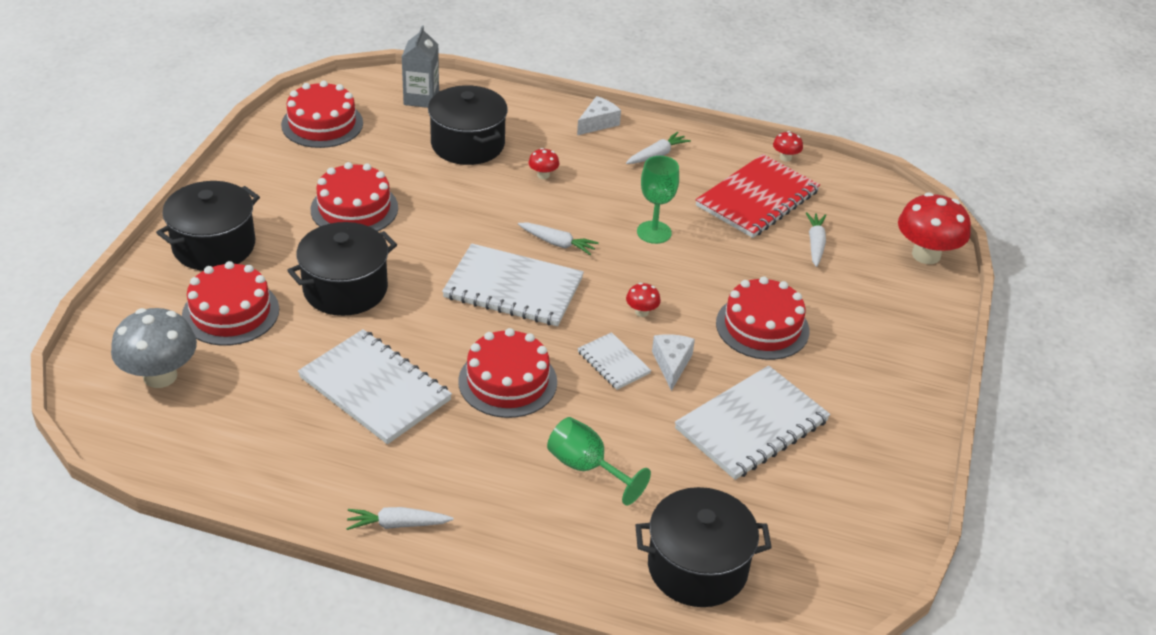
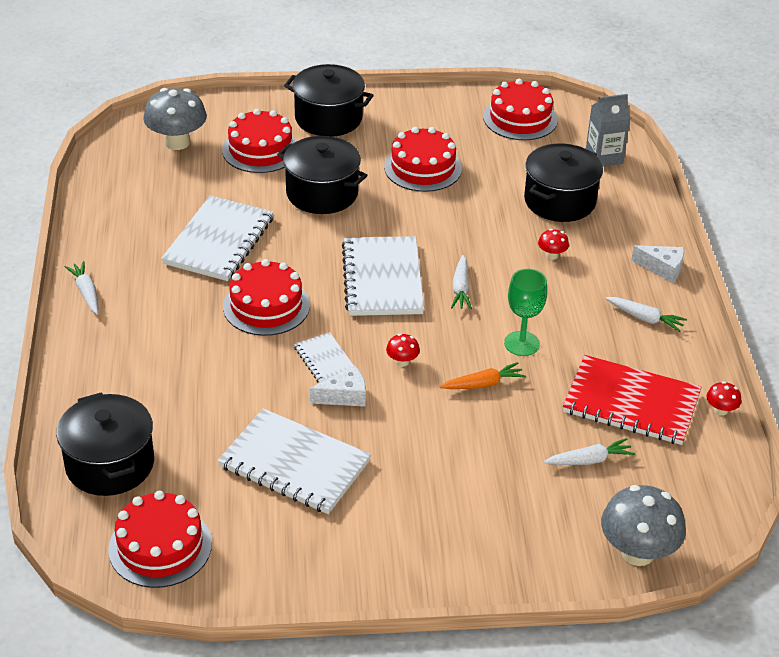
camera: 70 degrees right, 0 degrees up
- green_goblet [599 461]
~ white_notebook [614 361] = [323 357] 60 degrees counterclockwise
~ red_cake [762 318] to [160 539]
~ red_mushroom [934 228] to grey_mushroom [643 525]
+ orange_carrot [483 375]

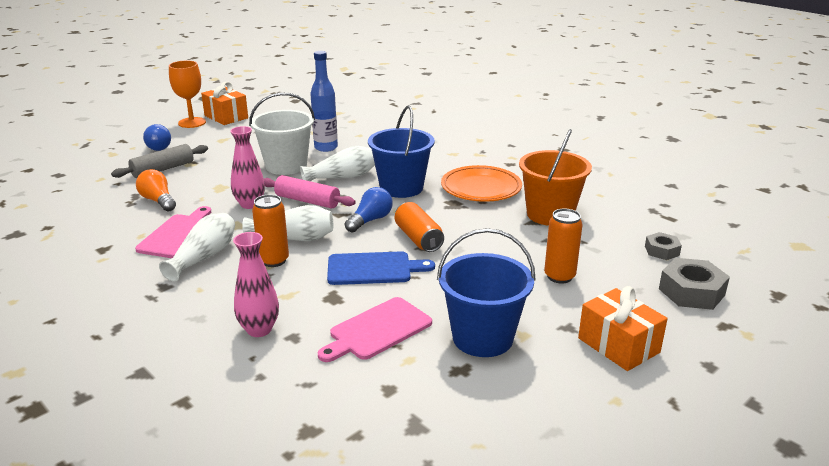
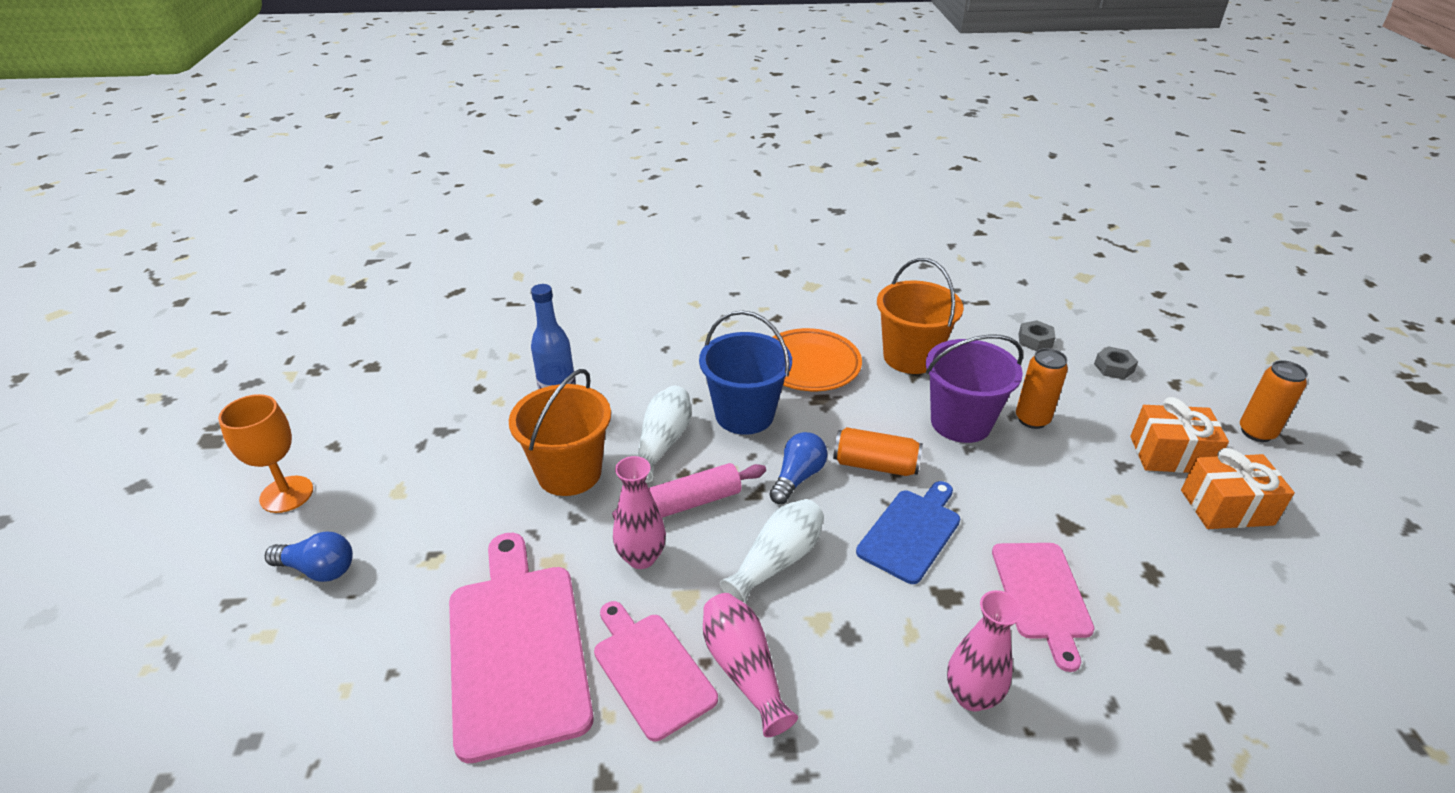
camera: 50 degrees left, 10 degrees up
- grey_rolling_pin [159 161]
~ orange_light_bulb [156 190] to pink_cutting_board [521 648]
~ white_vase [197 247] to pink_vase [750 665]
~ orange_gift [224 103] to [1238 488]
~ white_bucket [282 133] to orange_bucket [560 432]
~ orange_can [270 231] to [1274 401]
~ blue_light_bulb [369 210] = [798 468] 45 degrees clockwise
- blue_bucket [486 292]
~ grey_nut [694 284] = [1116 363] x0.60
+ purple_bucket [974 388]

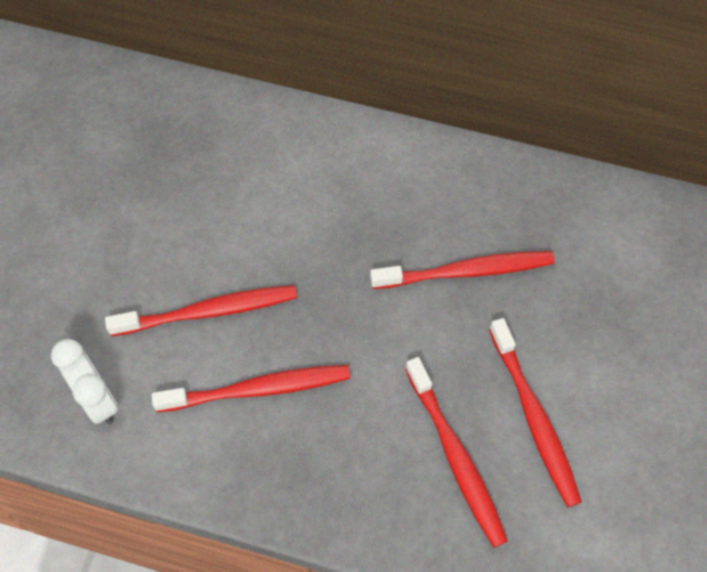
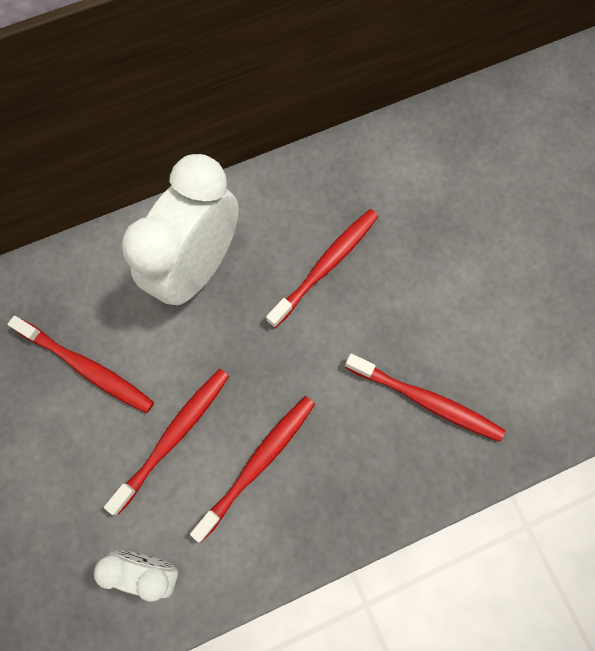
camera: 40 degrees left, 10 degrees up
~ red_toothbrush [535 412] to [80 364]
+ white_clock [180 230]

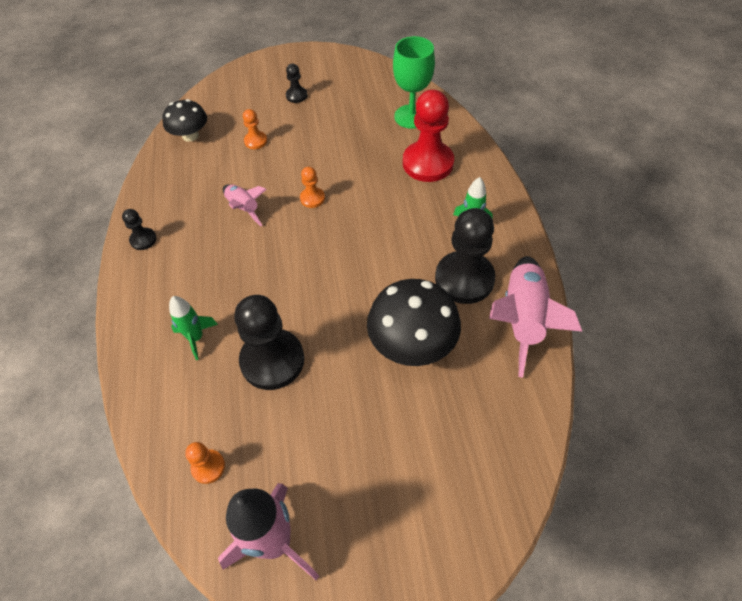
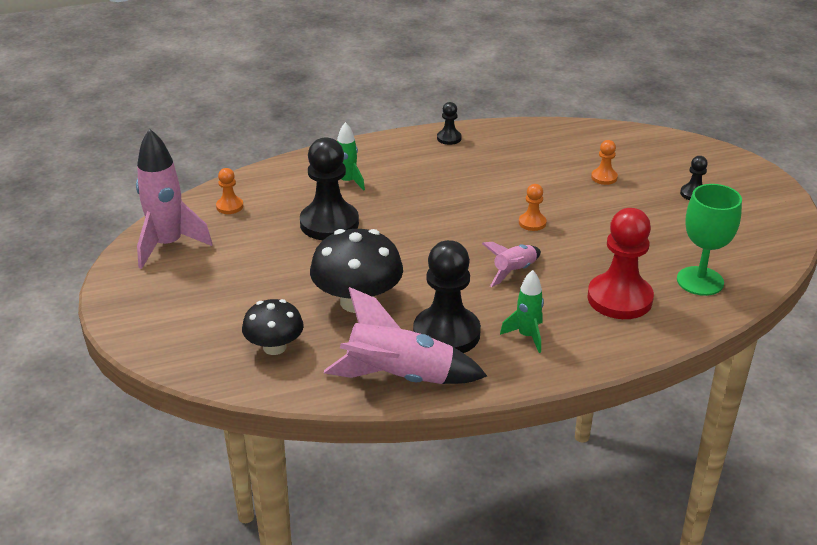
camera: 80 degrees right, 20 degrees down
~ black_mushroom [184 120] to [273 327]
~ pink_rocket [245 205] to [511 264]

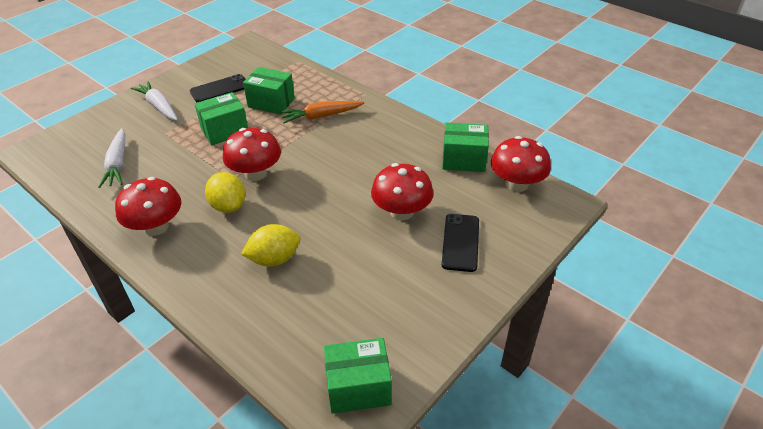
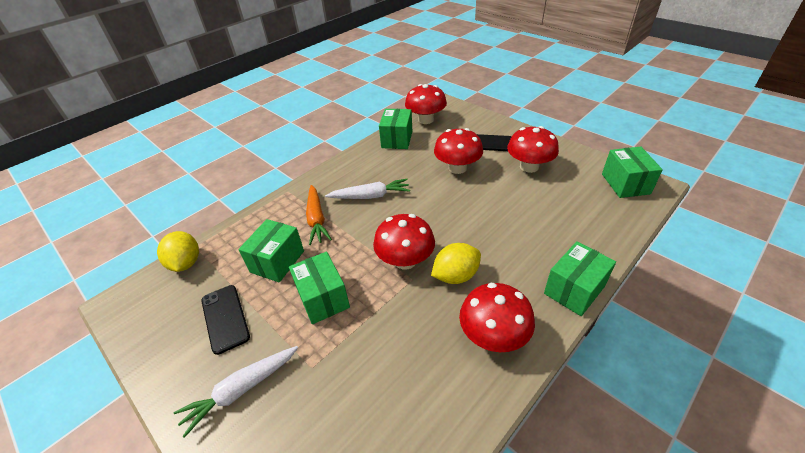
camera: 85 degrees left, 0 degrees up
~ white_carrot [112 158] to [367 189]
~ yellow_lemon [270 245] to [178 251]
+ red_mushroom [533 149]
+ green_box [580 278]

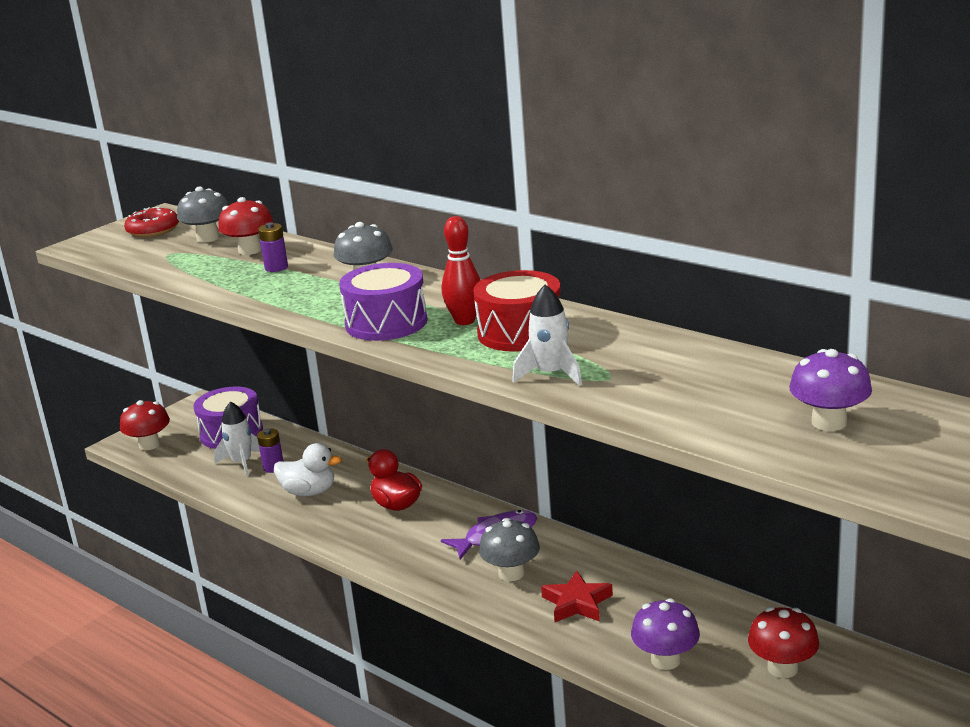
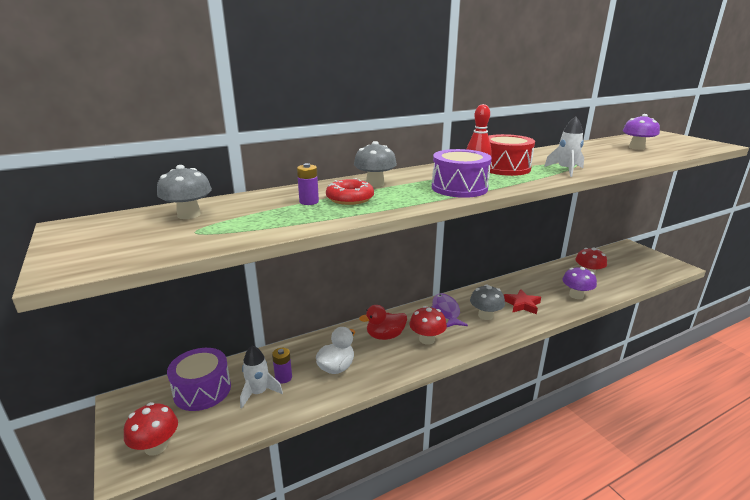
camera: 70 degrees left, 0 degrees up
~ red_donut [151 222] to [350 191]
~ red_mushroom [245 226] to [428 325]

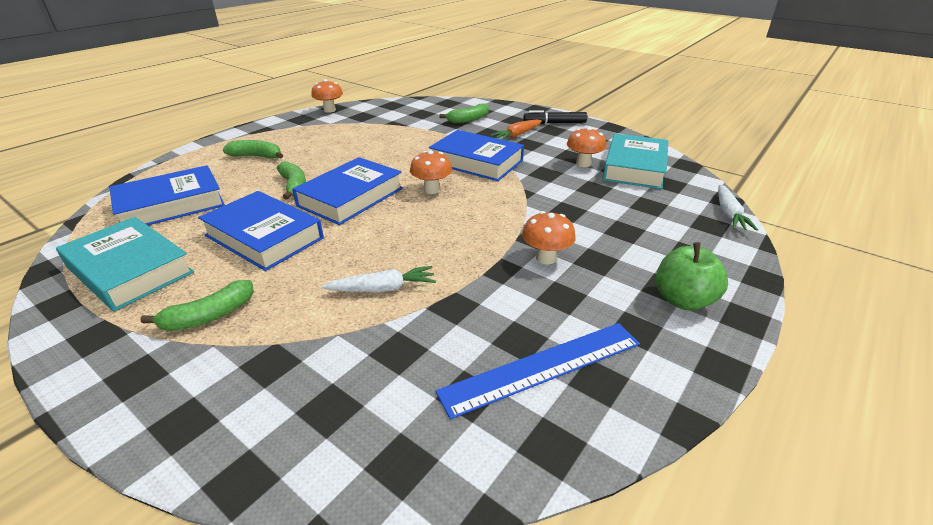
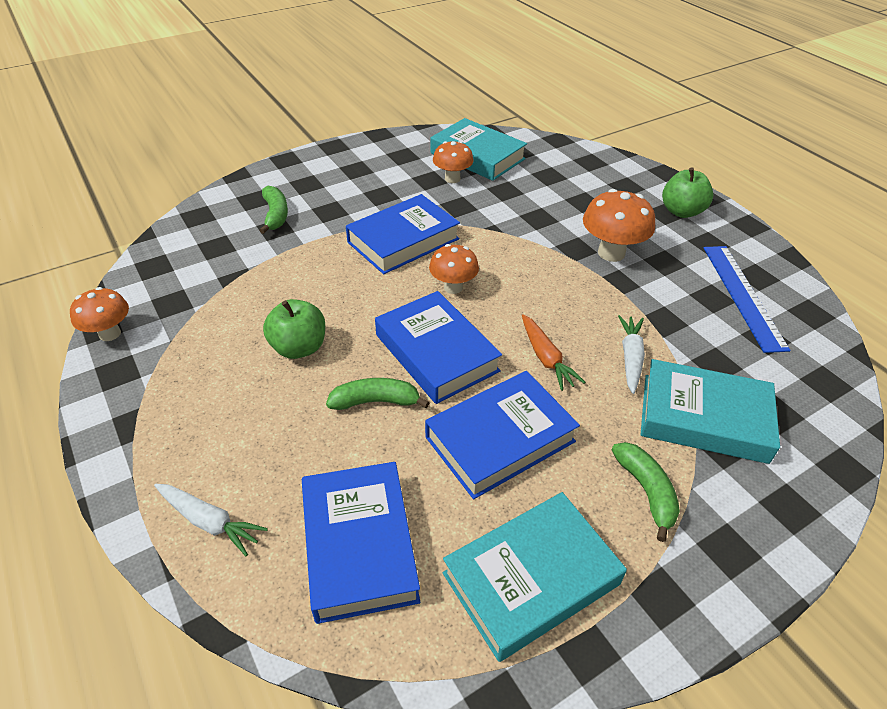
camera: 70 degrees left, 10 degrees up
- green_banana [253 149]
~ orange_carrot [516 130] to [553 352]
~ orange_mushroom [549 237] = [619 225] x1.50
- black_marker [555 117]
~ white_carrot [738 207] to [211 520]
+ green_apple [294 329]
+ turquoise_book [710 411]

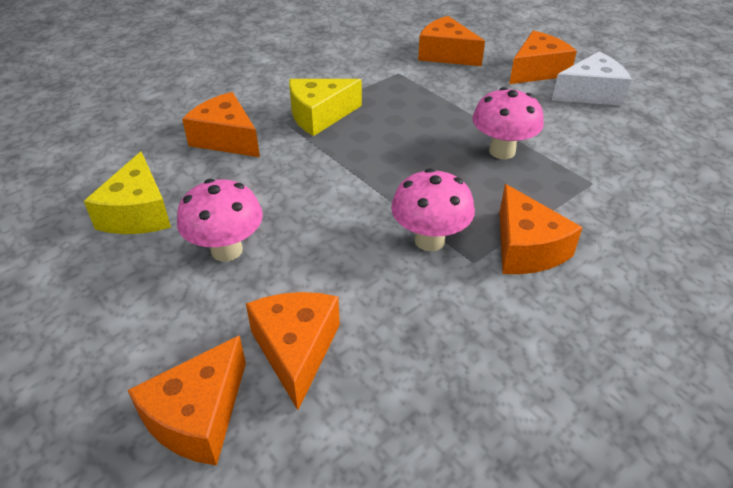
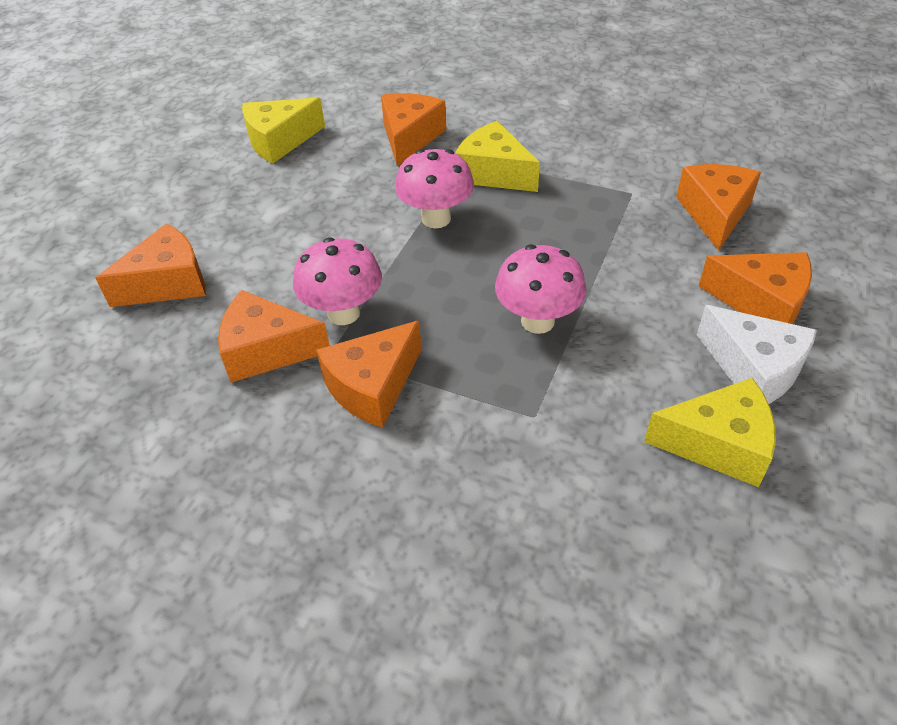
camera: 65 degrees right, 5 degrees up
~ orange_cheese [186 400] to [274 336]
~ pink_mushroom [220 220] to [434 188]
+ yellow_cheese [710 432]

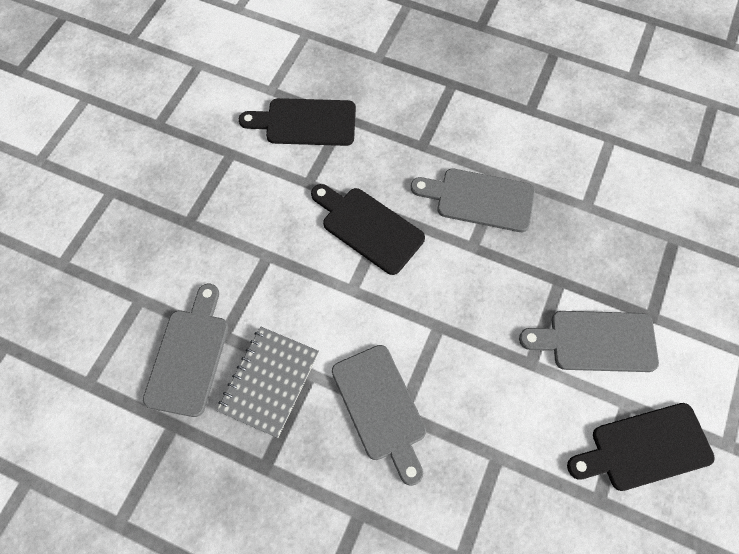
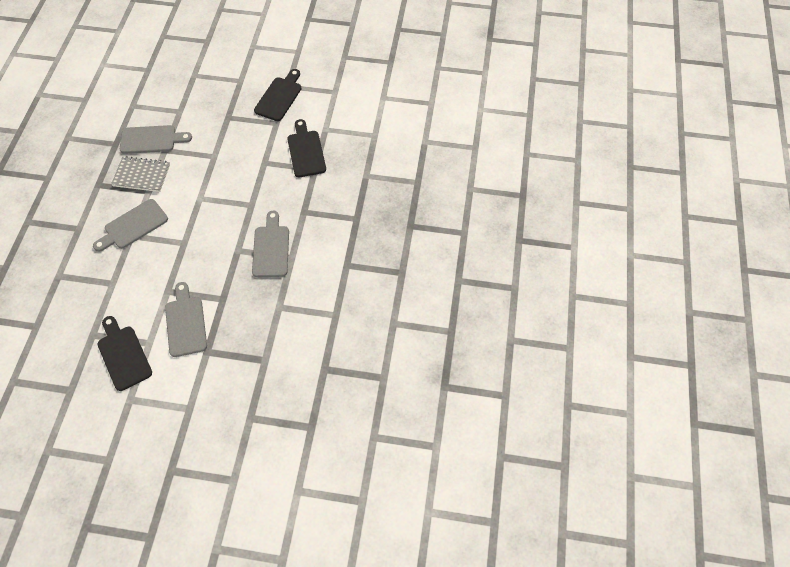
camera: 75 degrees right, 5 degrees down
~ black_cutting_board [368 229] to [278 95]

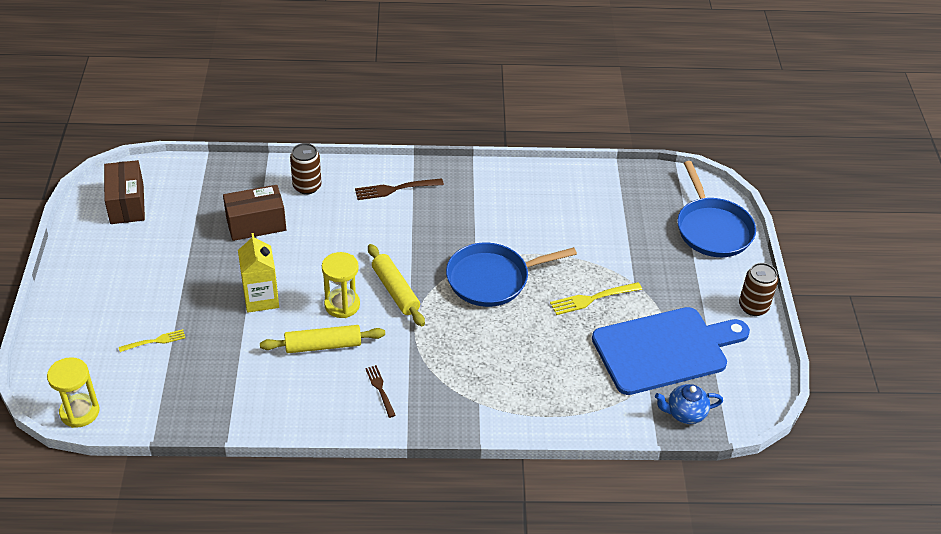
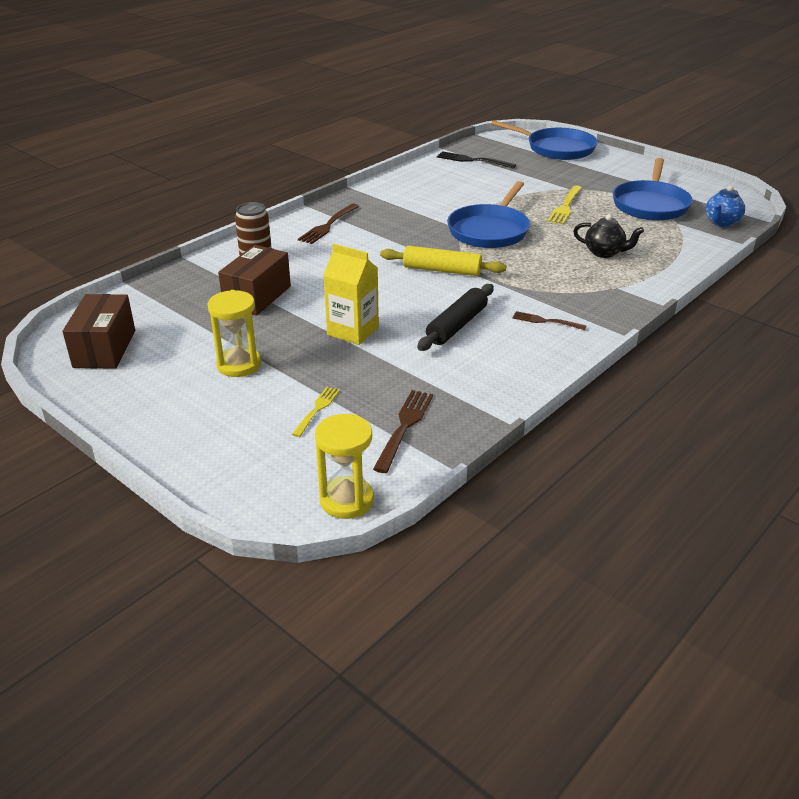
camera: 45 degrees left, 10 degrees down
~ brown_box [124 192] = [98 331] 60 degrees clockwise
~ yellow_rolling_pin [322 339] to black_rolling_pin [455 317]
~ yellow_hourglass [341 285] to [234 333]
~ blue_cutting_board [671 351] to blue_pan [653 189]
- brown_can [758 289]
+ brown_fork [403 431]
+ black_fork [476 159]
+ black_teapot [608 236]

